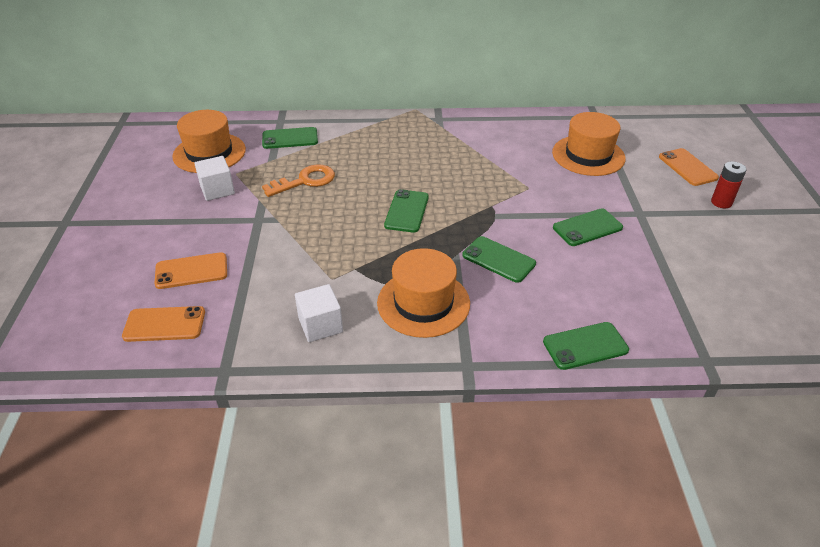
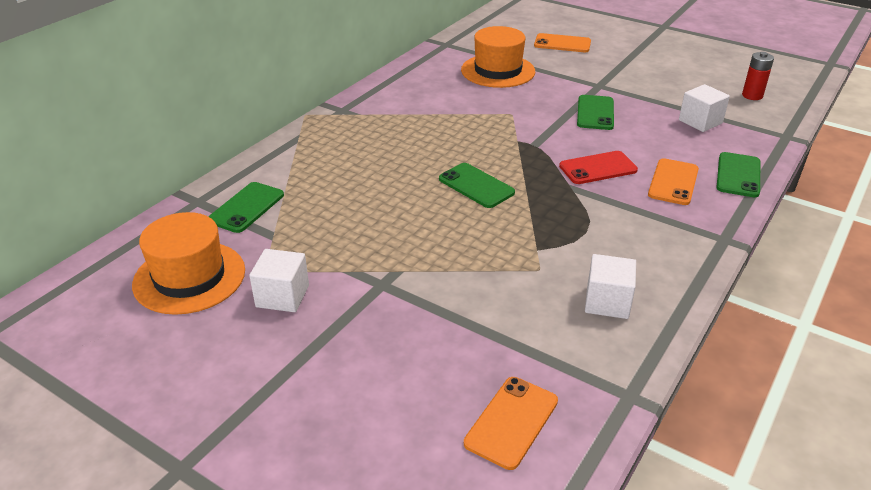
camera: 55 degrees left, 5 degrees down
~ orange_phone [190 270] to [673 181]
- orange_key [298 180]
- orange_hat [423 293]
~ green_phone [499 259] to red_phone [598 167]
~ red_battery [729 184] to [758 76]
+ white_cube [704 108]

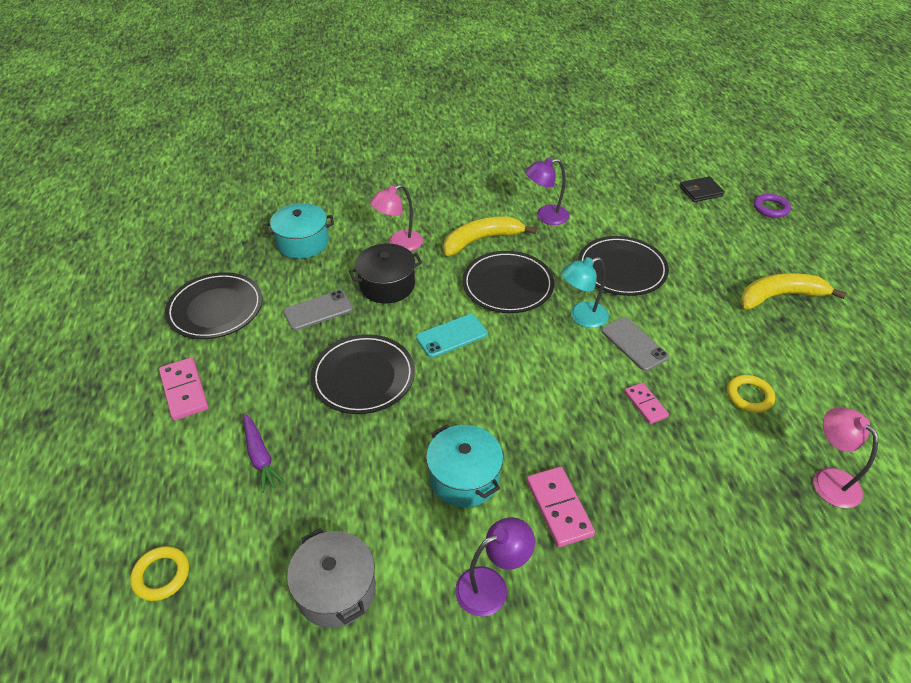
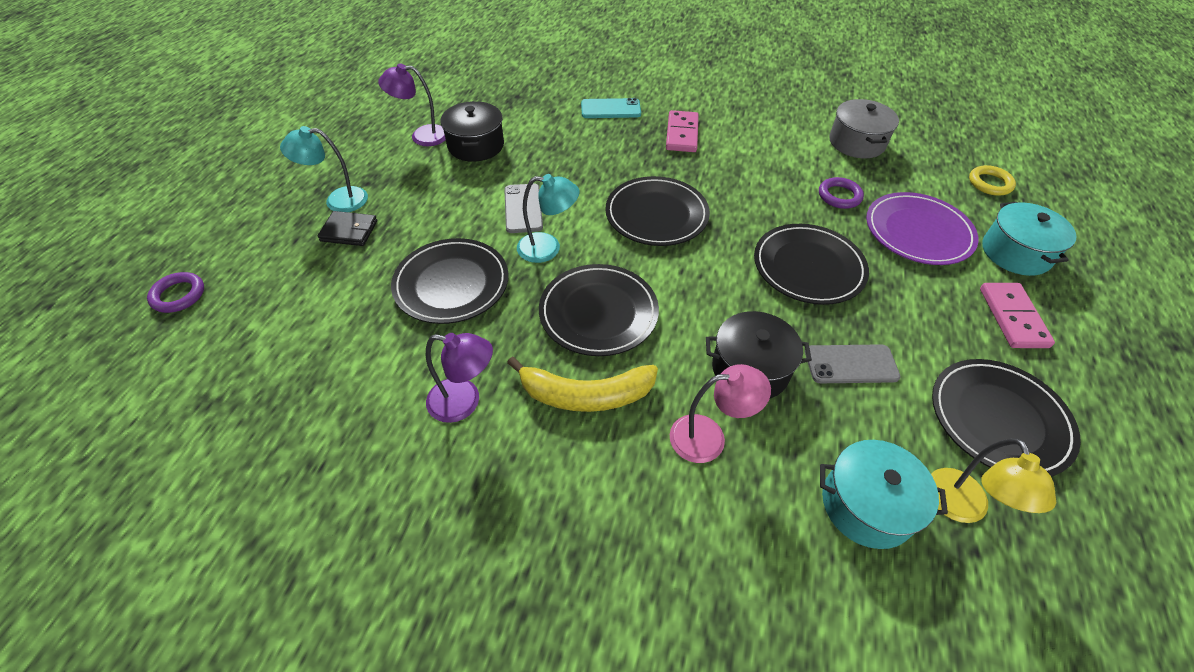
camera: 155 degrees left, 5 degrees up
~ purple_carrot [264 453] to purple_plate [922 228]
~ turquoise_phone [451 336] to [611 108]
~ turquoise_pot [464 465] to [1029 239]
~ purple_lamp [495 566] to [412 104]
- pink_domino [646 403]
~ black_wallet [702 189] to [347 228]
~ yellow_ring [751 394] to black_pot [472 131]
~ yellow_banana [793 291] to turquoise_lamp [324 169]
- pink_lamp [845 457]
+ black_plate [657 211]
+ purple_ring [841 193]
+ yellow_lamp [993 481]

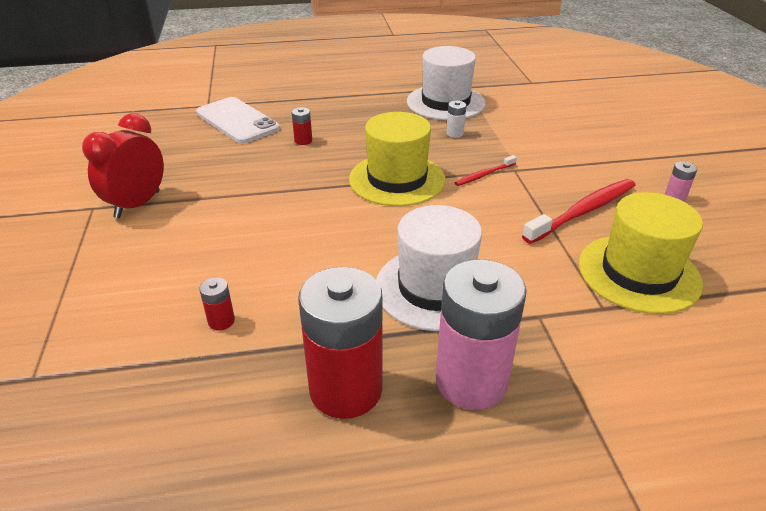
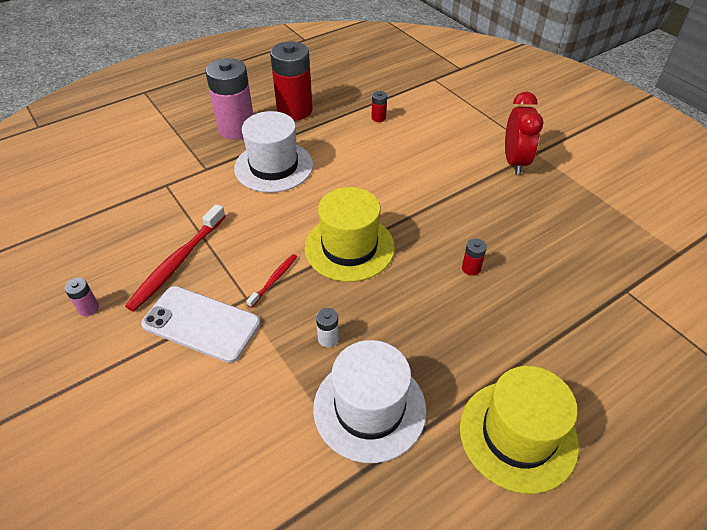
camera: 155 degrees right, 10 degrees up
~ white_phone [238 120] to [200 324]
~ yellow_hat [641 253] to [519 430]

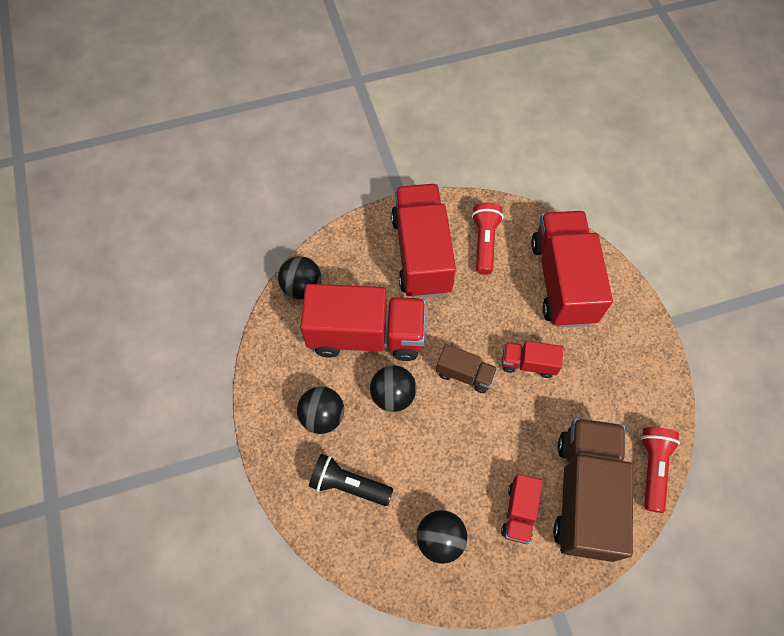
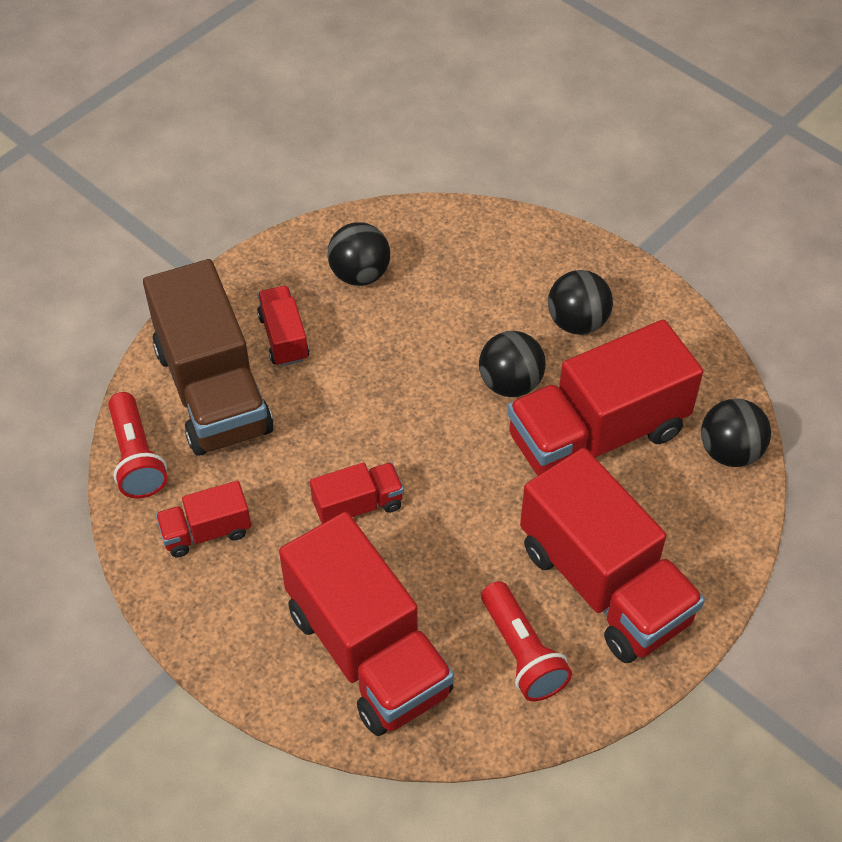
camera: 150 degrees right, 10 degrees down
- black_flashlight [351 480]
- brown_truck [466 368]
+ red_truck [203 519]

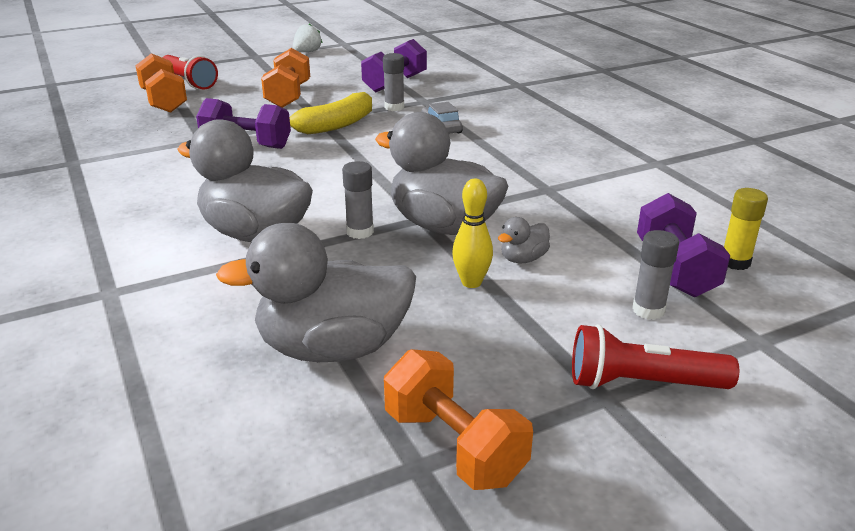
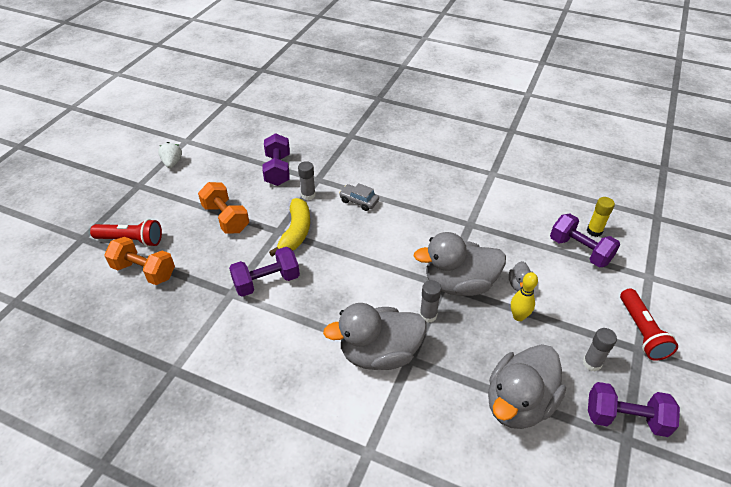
camera: 40 degrees left, 15 degrees up
~ orange_dumbbell [458 419] to purple_dumbbell [634 409]
~ red_flashlight [655 356] = [649 325] 60 degrees counterclockwise
~ grey_glue_stick [655 275] to [600 349]

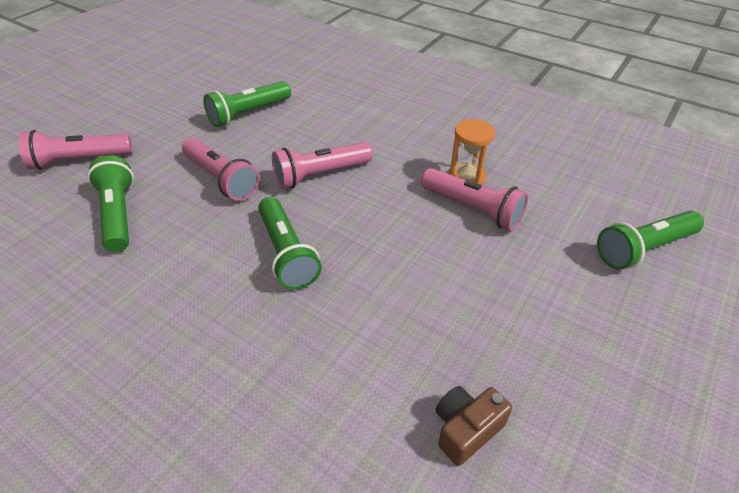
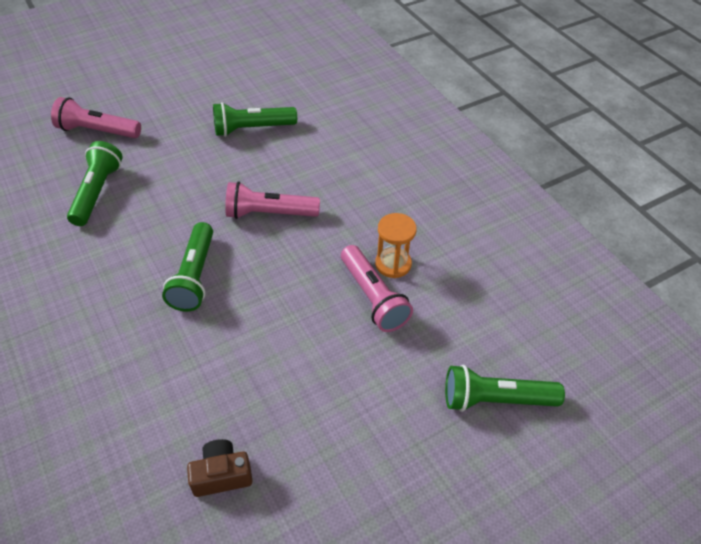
camera: 25 degrees right, 5 degrees up
- pink_flashlight [220 169]

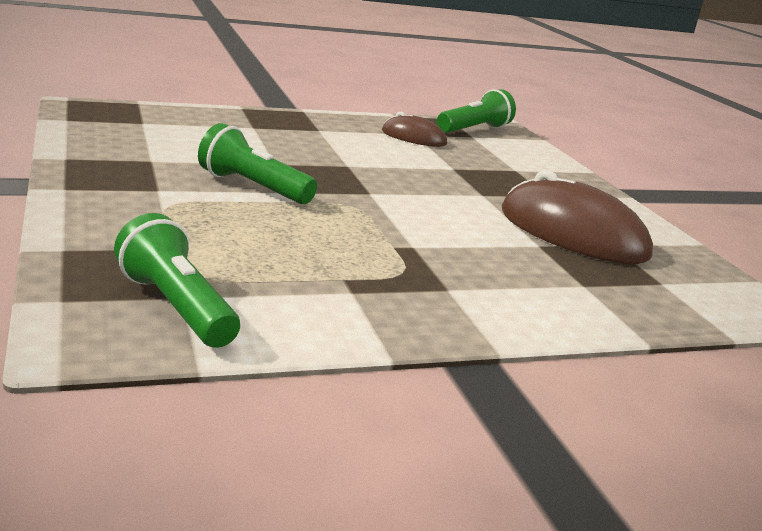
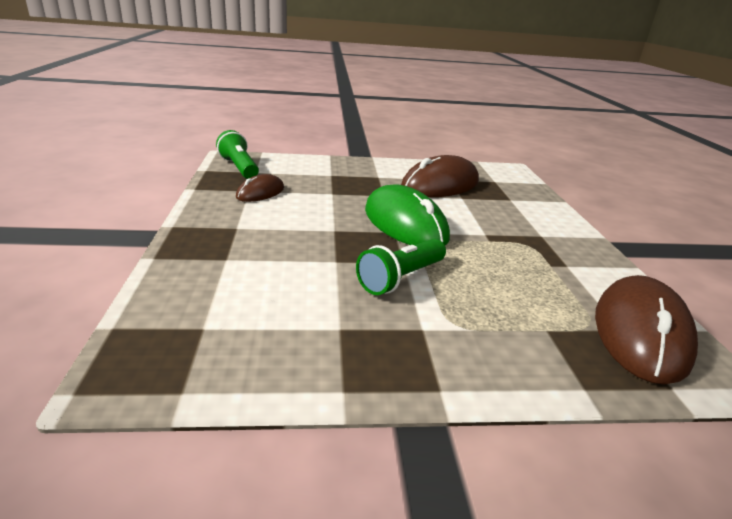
camera: 75 degrees left, 5 degrees up
~ green_flashlight [177 280] to brown_mouse [646 330]
+ green_mouse [407 214]

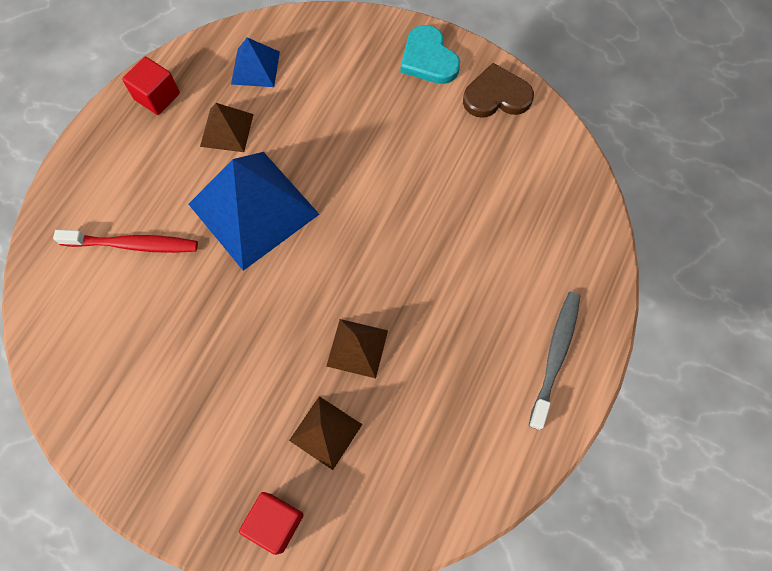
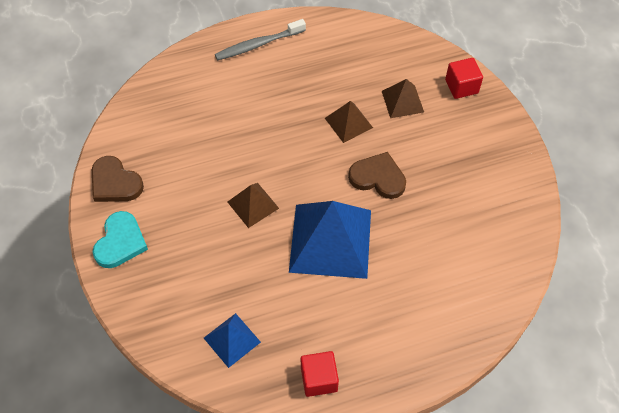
camera: 135 degrees left, 10 degrees down
- red_toothbrush [125 241]
~ brown_pyramid [227 127] to [253 205]
+ brown_heart [377 175]

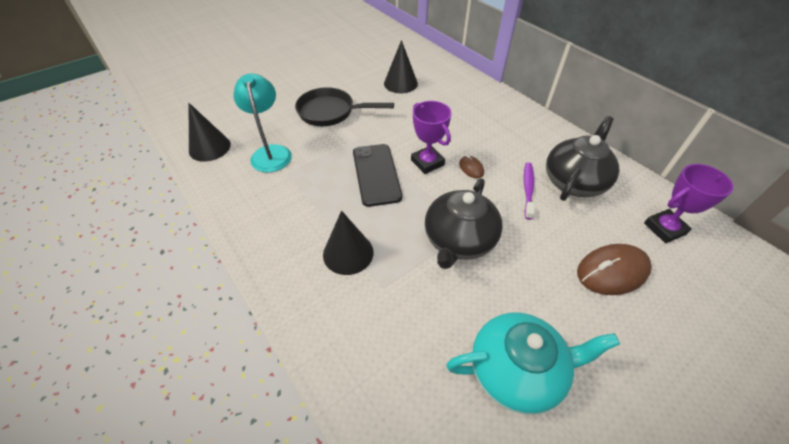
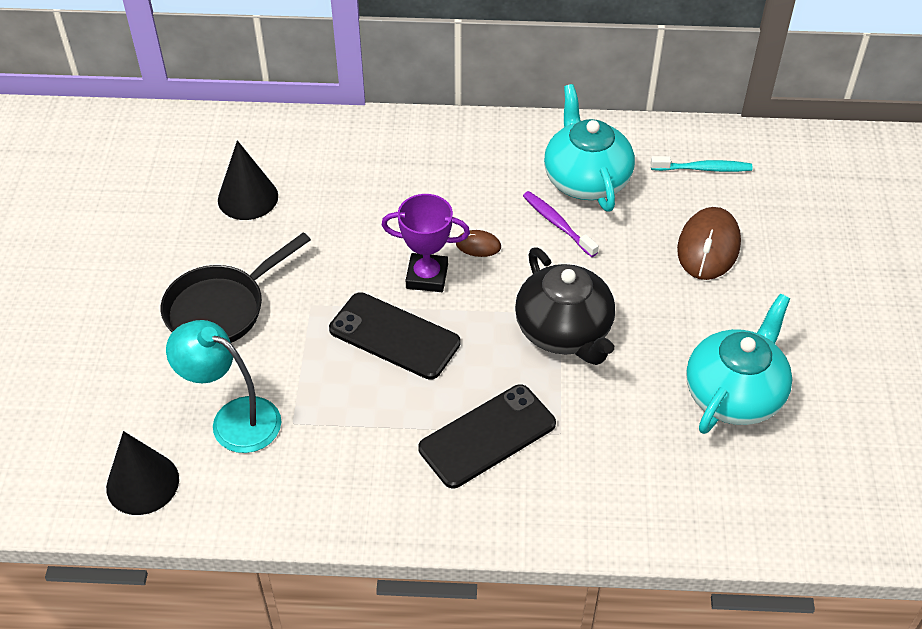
camera: 50 degrees left, 0 degrees up
~ black_cone [348 243] to black_phone [487 436]
~ black_teapot [582 158] to turquoise_teapot [589 147]
~ purple_trophy [688 203] to turquoise_toothbrush [702 164]

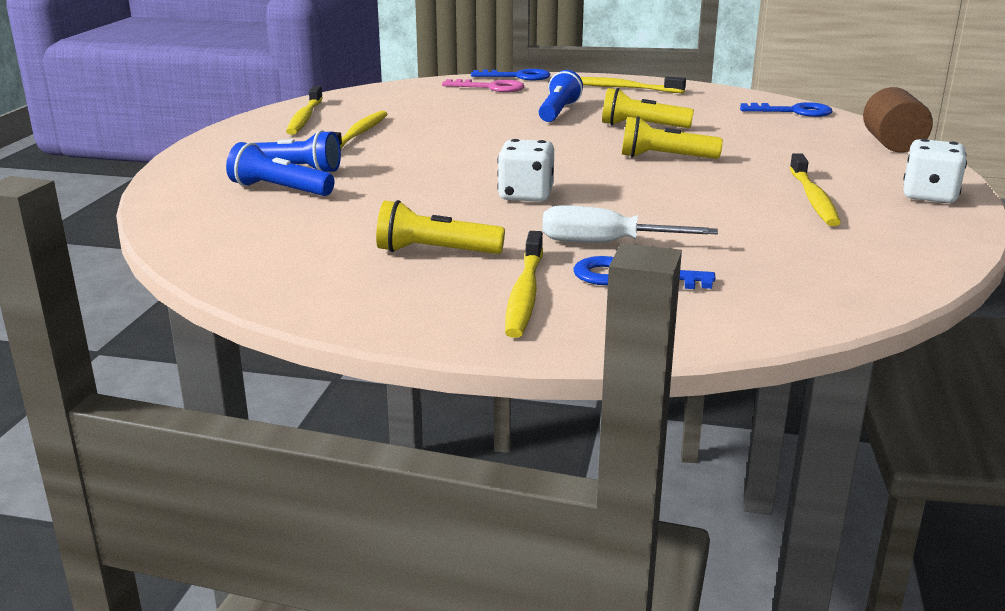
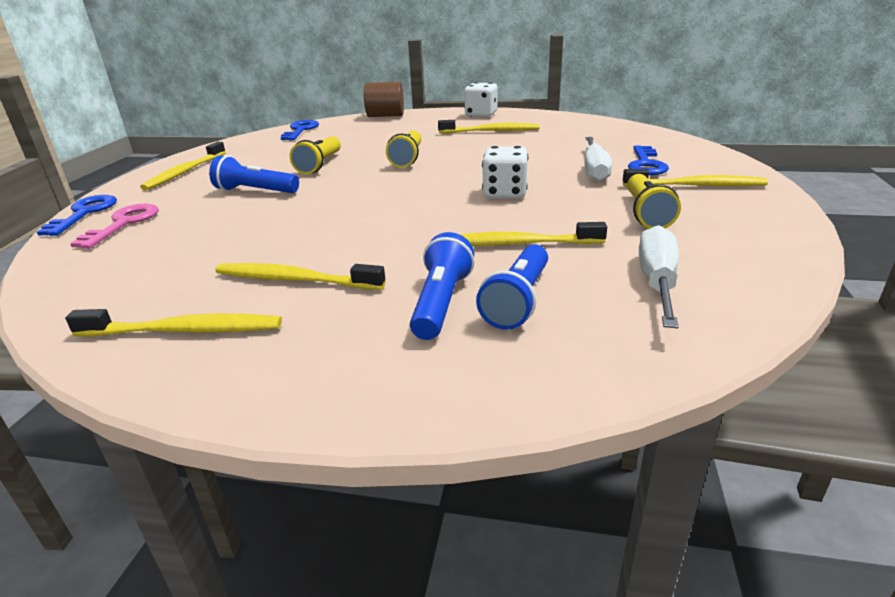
camera: 90 degrees left, 5 degrees up
+ yellow_toothbrush [533 234]
+ white_screwdriver [659 276]

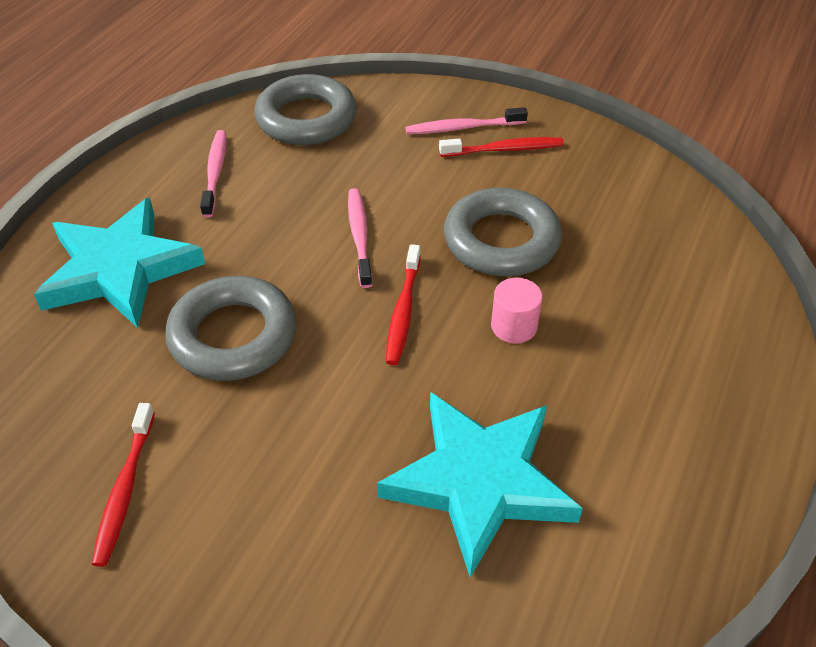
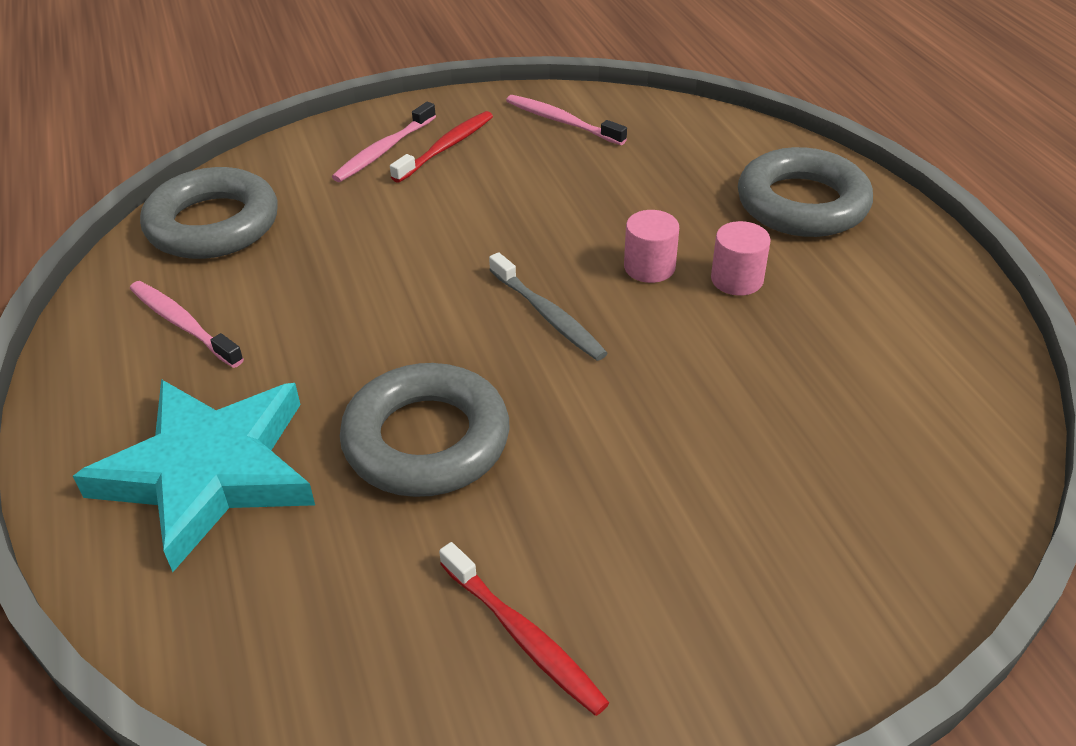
camera: 45 degrees left, 5 degrees down
~ pink_toothbrush [360 238] to [566 120]
- turquoise_star [480 485]
~ red_toothbrush [403 304] to grey_toothbrush [548 306]
~ grey_ring [503 231] to [805 192]
+ pink_cylinder [741 258]

